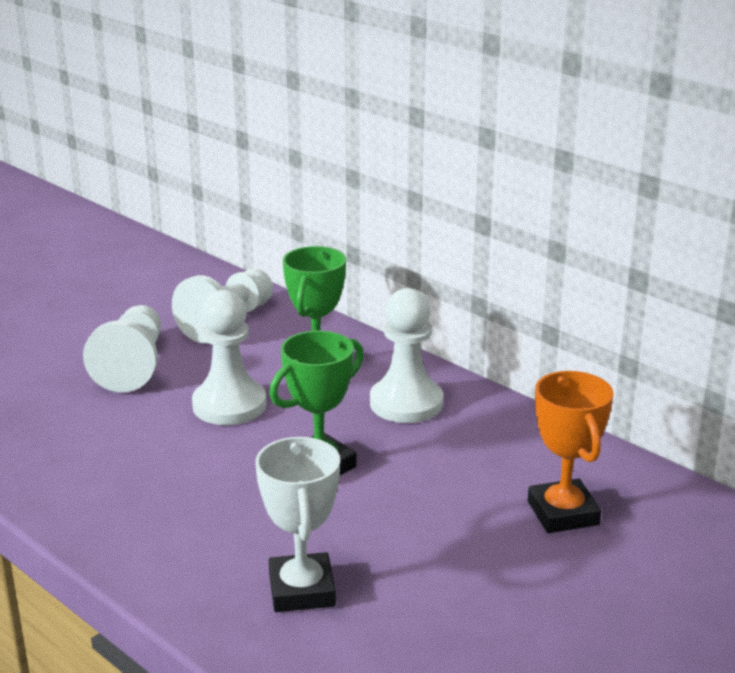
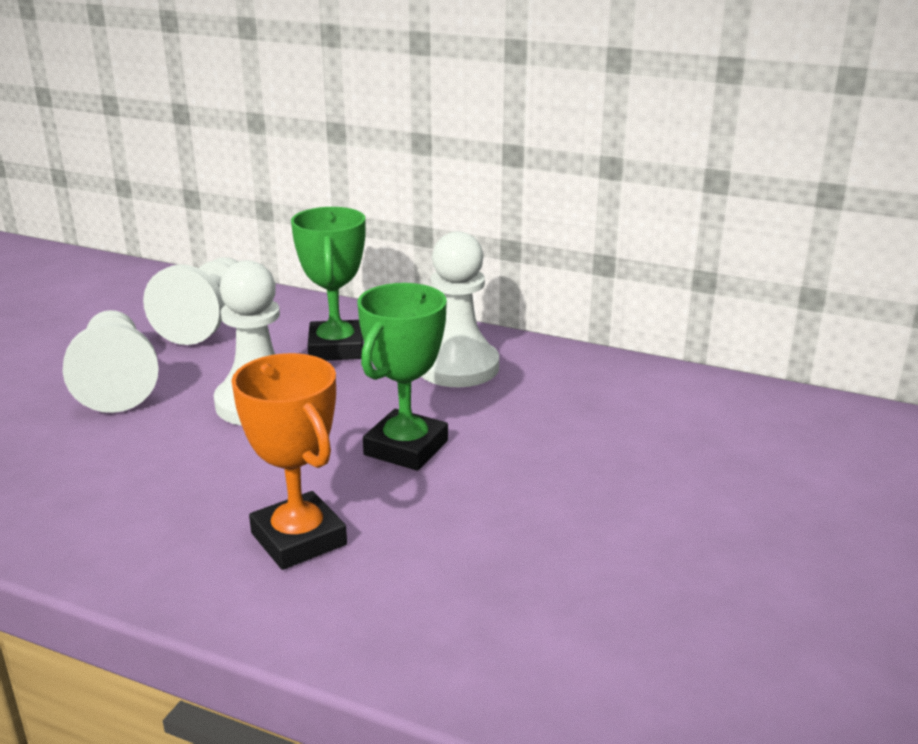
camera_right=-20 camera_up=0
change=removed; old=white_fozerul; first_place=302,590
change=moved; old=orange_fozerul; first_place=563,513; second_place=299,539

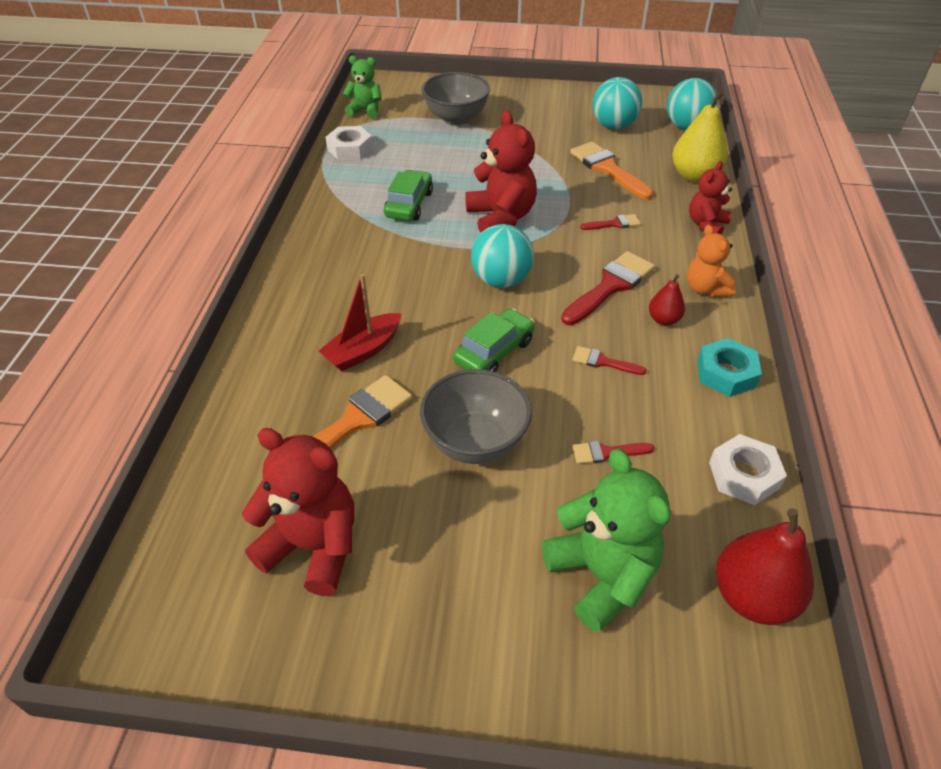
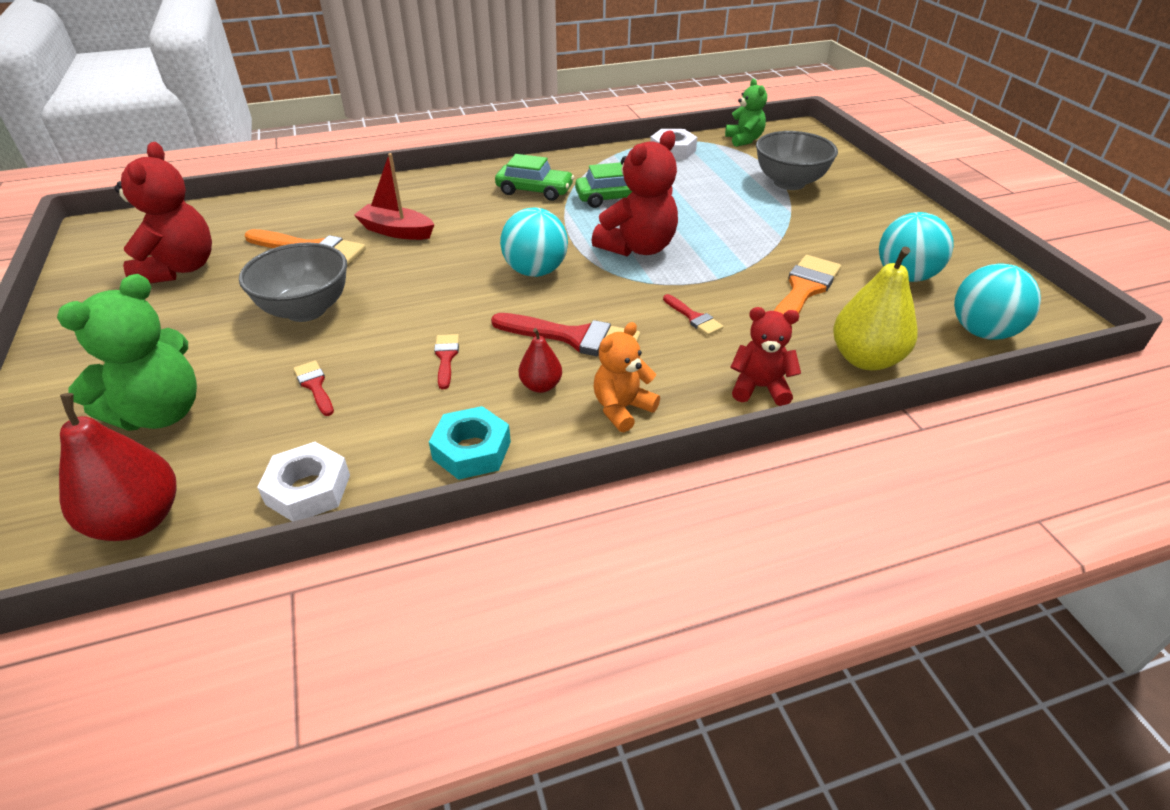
camera_right=65 camera_up=-5
change=moved; old=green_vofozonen; first_place=494,351; second_place=534,190

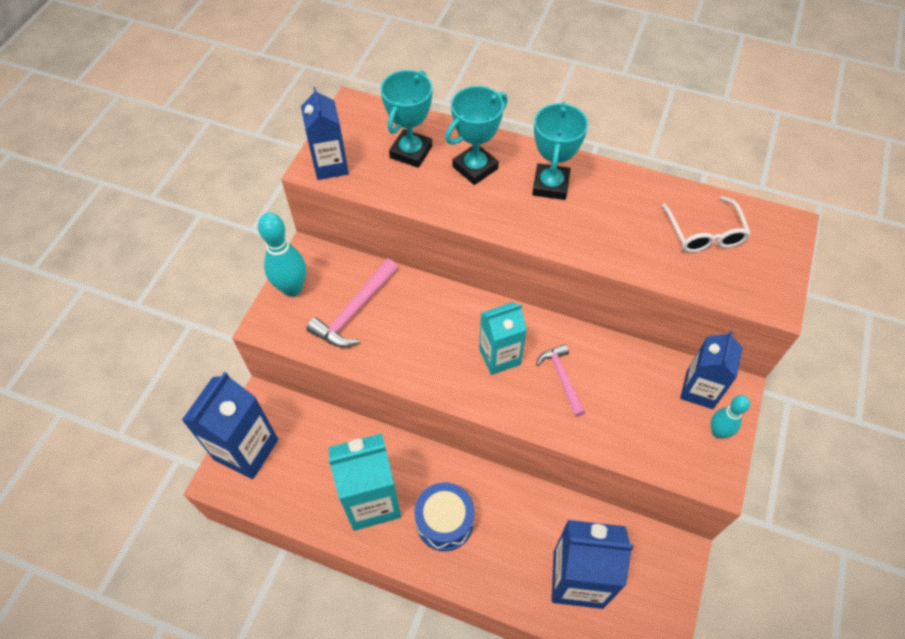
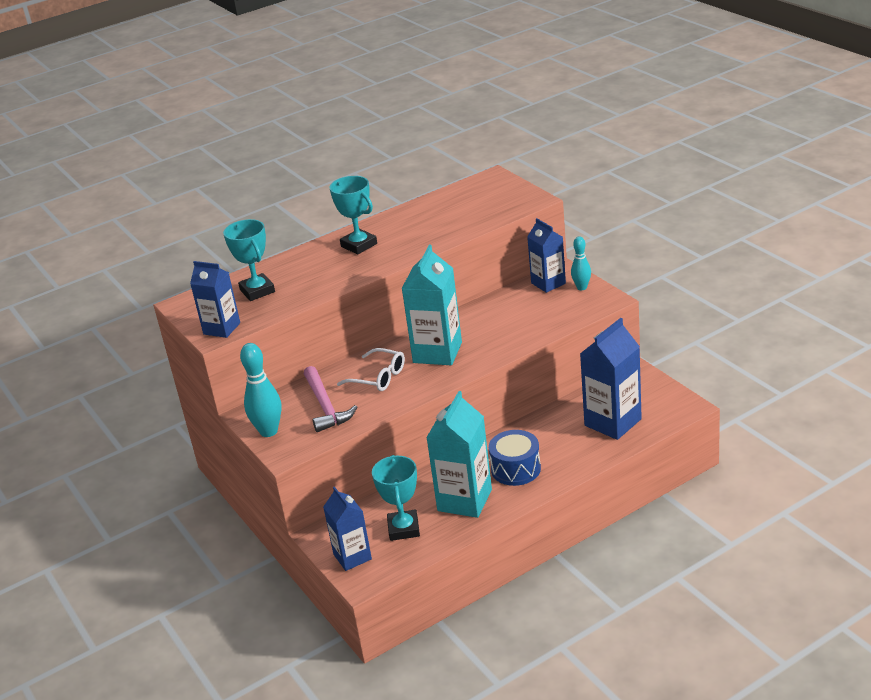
camera_right=-50 camera_up=-25
change=resized; old=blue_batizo; first_place=246,449; second_place=352,557; factor=0.65
change=moved; old=turquoise_fozerul; first_place=475,168; second_place=403,529
change=resized; old=turquoise_batizo; first_place=499,356; second_place=437,352; factor=1.53
change=removed; old=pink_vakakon; first_place=562,377
change=moved; old=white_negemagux; first_place=704,233; second_place=378,377

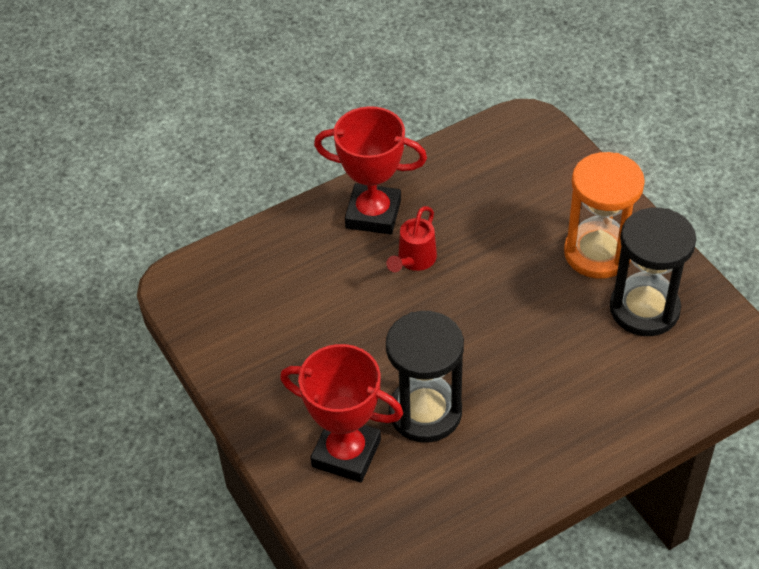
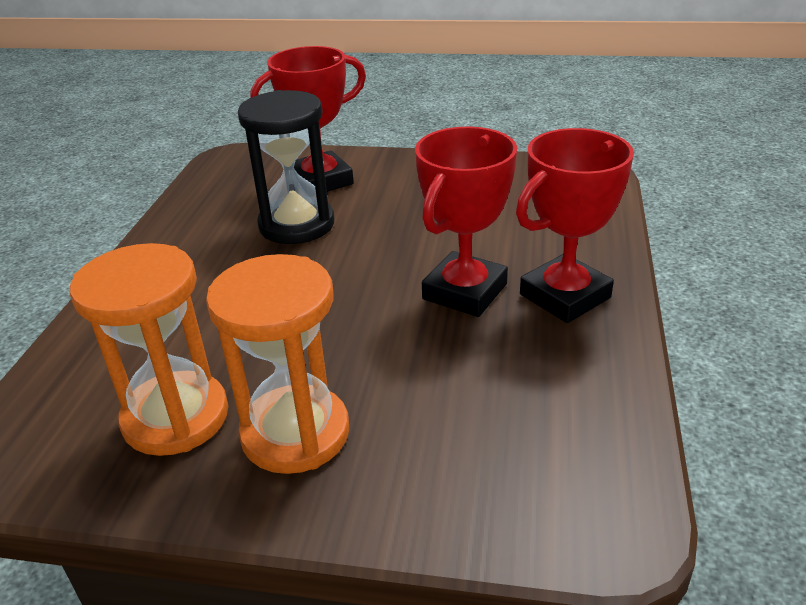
camera_right=130 camera_up=-15
change=replaced; old=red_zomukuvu; new=red_fozerul; first_place=414,261; second_place=464,292
change=recoloured; old=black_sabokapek; new=orange_sabokapek; first_place=644,309; second_place=176,417

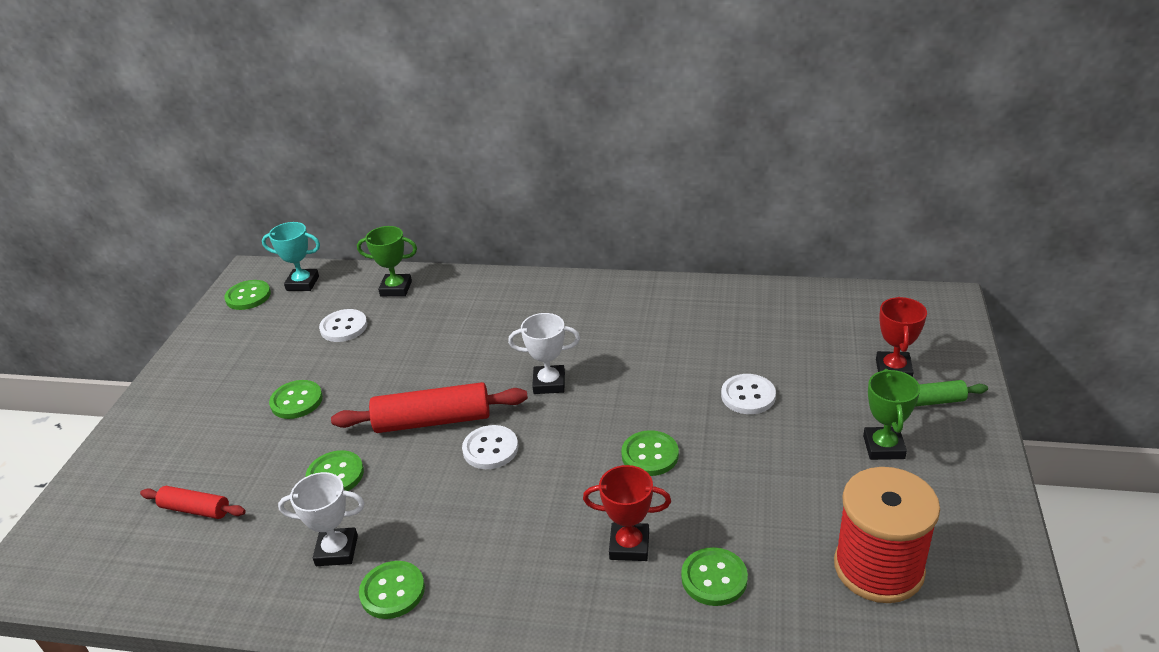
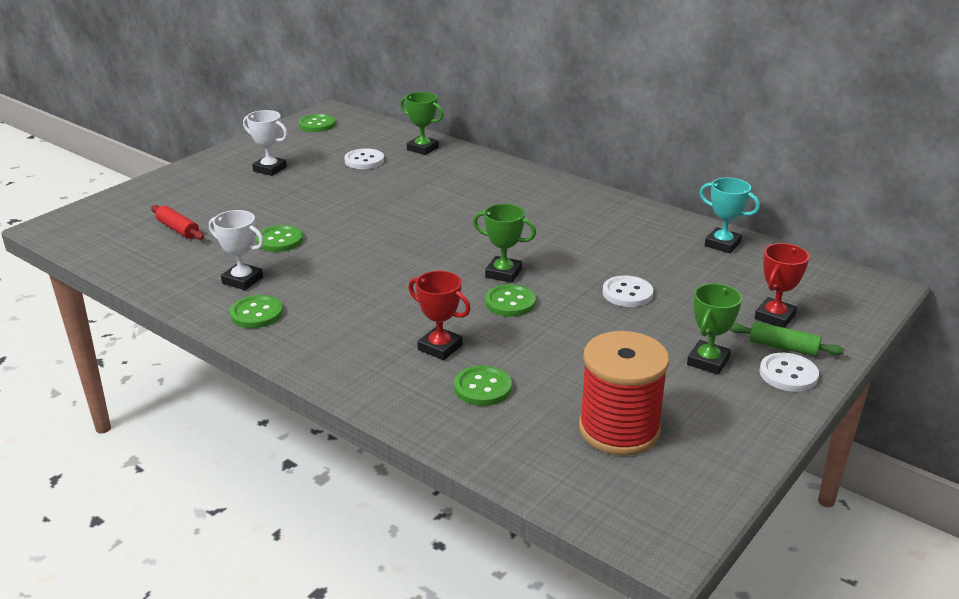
camera_right=25 camera_up=-5
change=moved; old=turquoise_fozerul; first_place=302,283; second_place=722,244
change=removed; old=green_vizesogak; first_place=296,401
change=removed; old=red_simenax; first_place=433,421
change=moved; old=white_vizesogak; first_place=490,449; second_place=788,374
change=moved; old=white_fozerul; first_place=549,383; second_place=270,169
change=added; new=green_fozerul; second_place=503,273

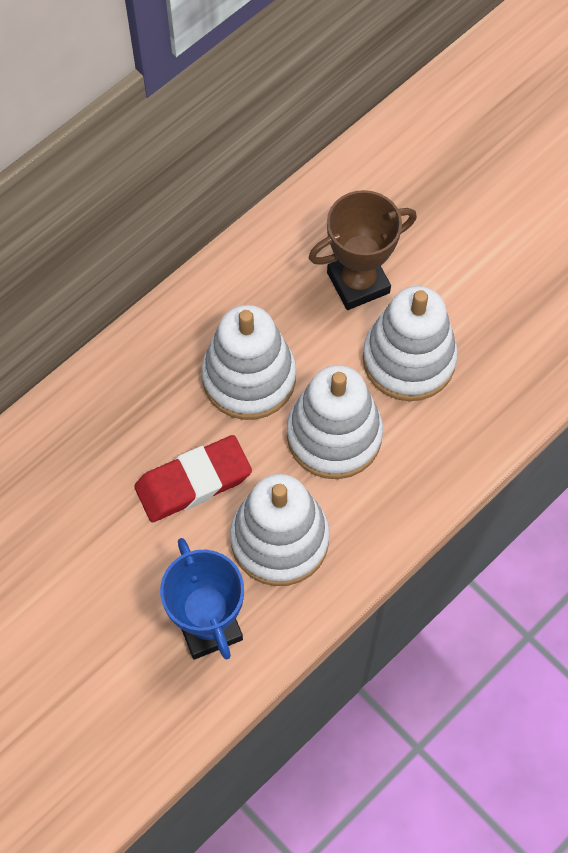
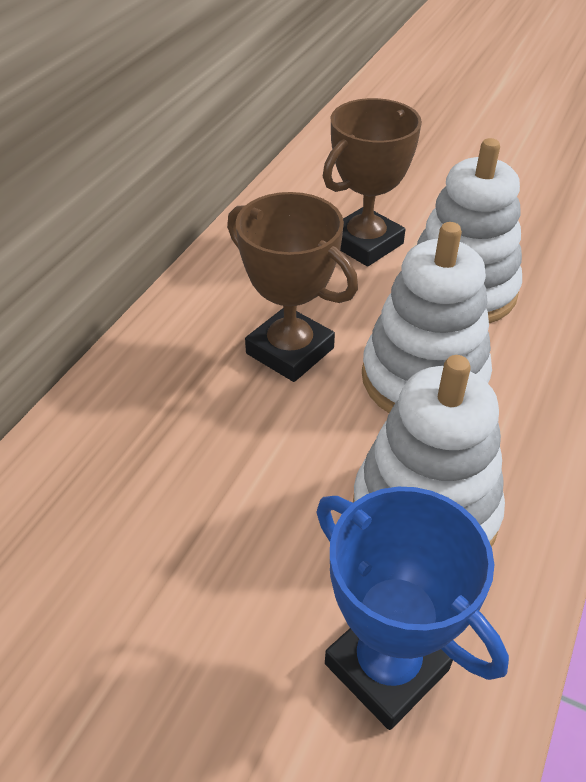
camera_right=-20 camera_up=-20
change=removed; old=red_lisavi; first_place=193,482
change=replaced; old=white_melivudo; new=brown_fozerul; first_place=249,378; second_place=290,351

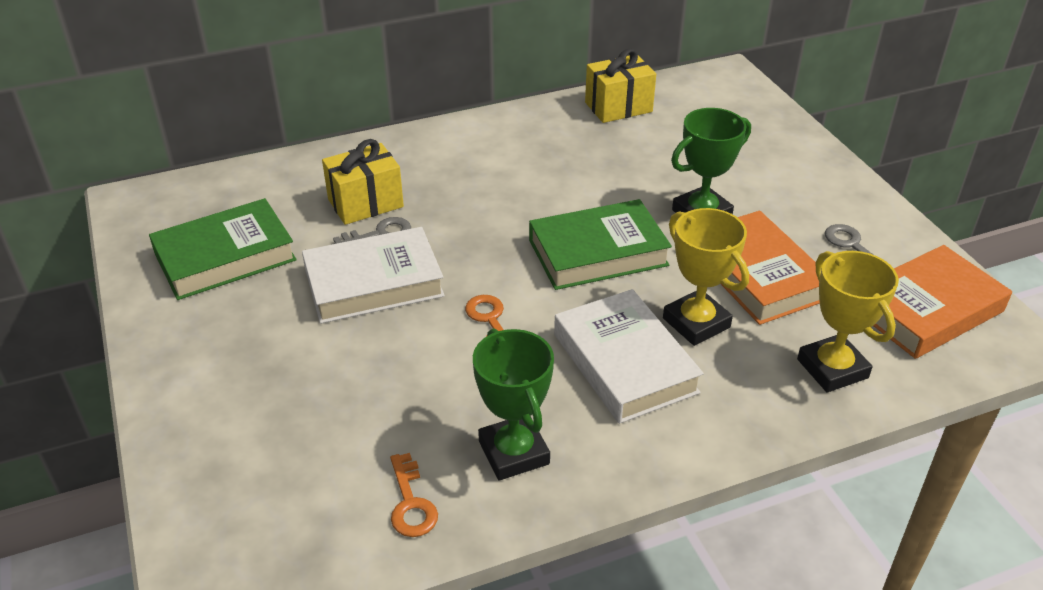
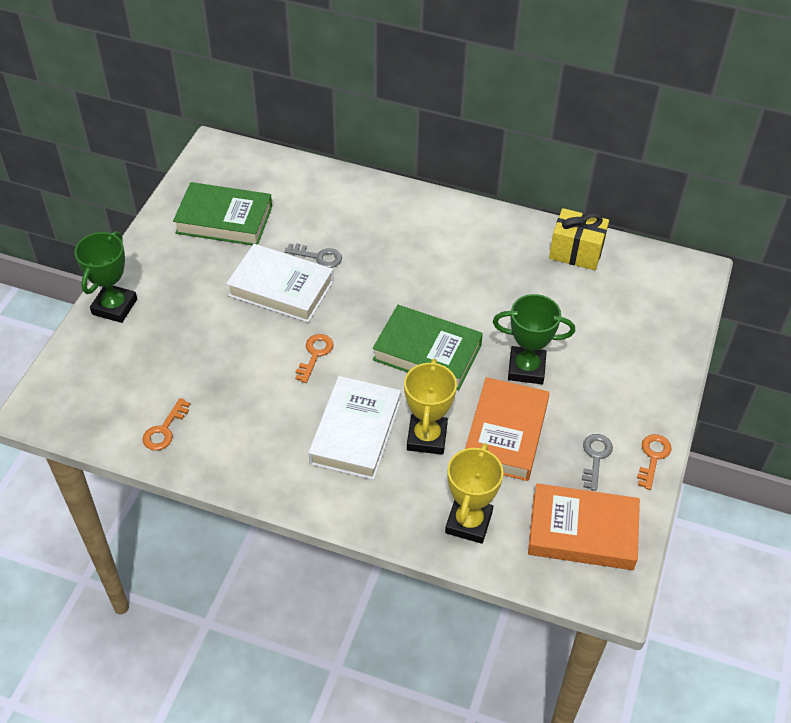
camera_right=40 camera_up=10
change=removed; old=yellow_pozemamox; first_place=365,203
change=moved; old=green_fozerul; first_place=514,452; second_place=114,307
change=added; new=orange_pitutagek; second_place=653,457

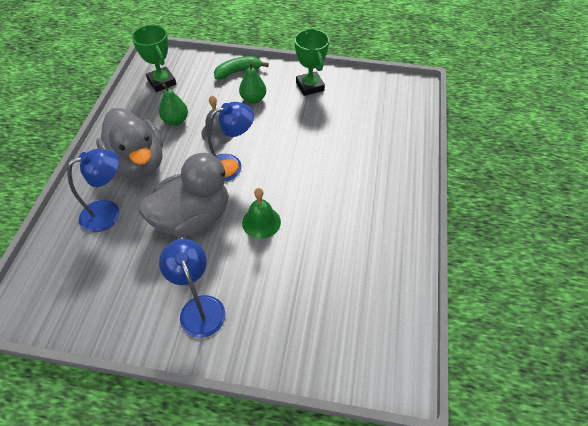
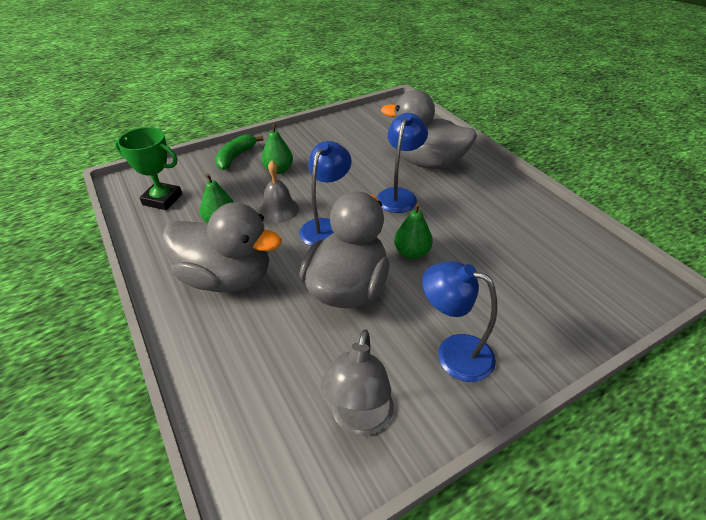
camera_right=-40 camera_up=-10
change=moved; old=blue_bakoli; first_place=108,212; second_place=399,195
change=replaced; old=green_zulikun; new=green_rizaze; first_place=261,222; second_place=411,252
change=removed; old=green_fozerul; first_place=310,86
change=added; new=grey_bakoli; second_place=359,420
change=added; new=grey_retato; second_place=427,163

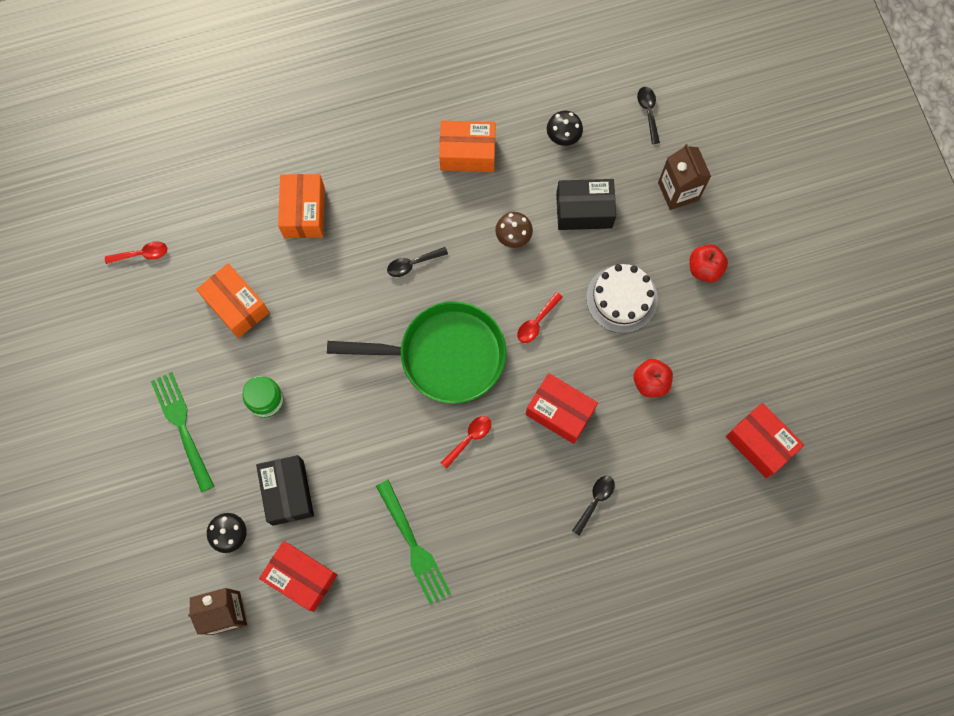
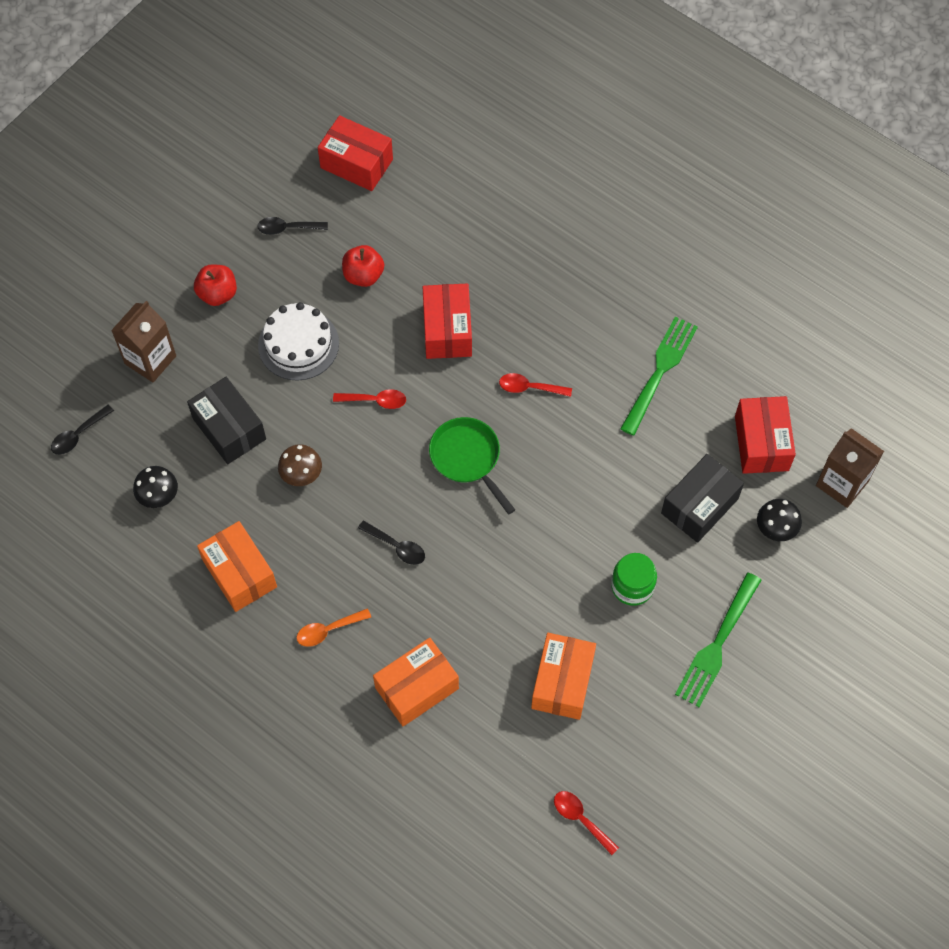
camera_right=-125 camera_up=-10
change=resized; old=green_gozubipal; first_place=444,355; second_place=467,458; factor=0.59
change=moved; old=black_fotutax; first_place=595,501; second_place=287,228
change=turned; old=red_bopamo; first_place=760,443; second_place=356,163; degrees=-75
change=added; new=orange_fotutax; second_place=328,630

